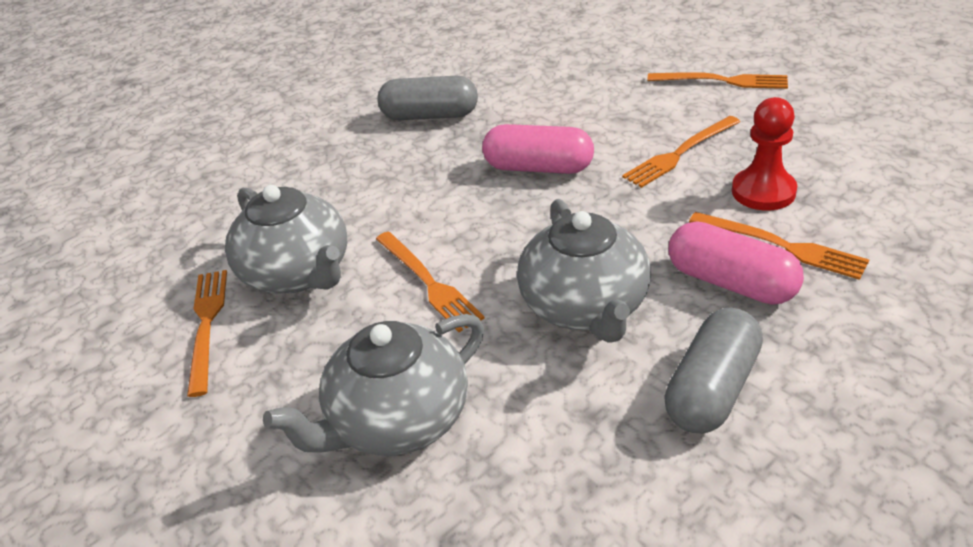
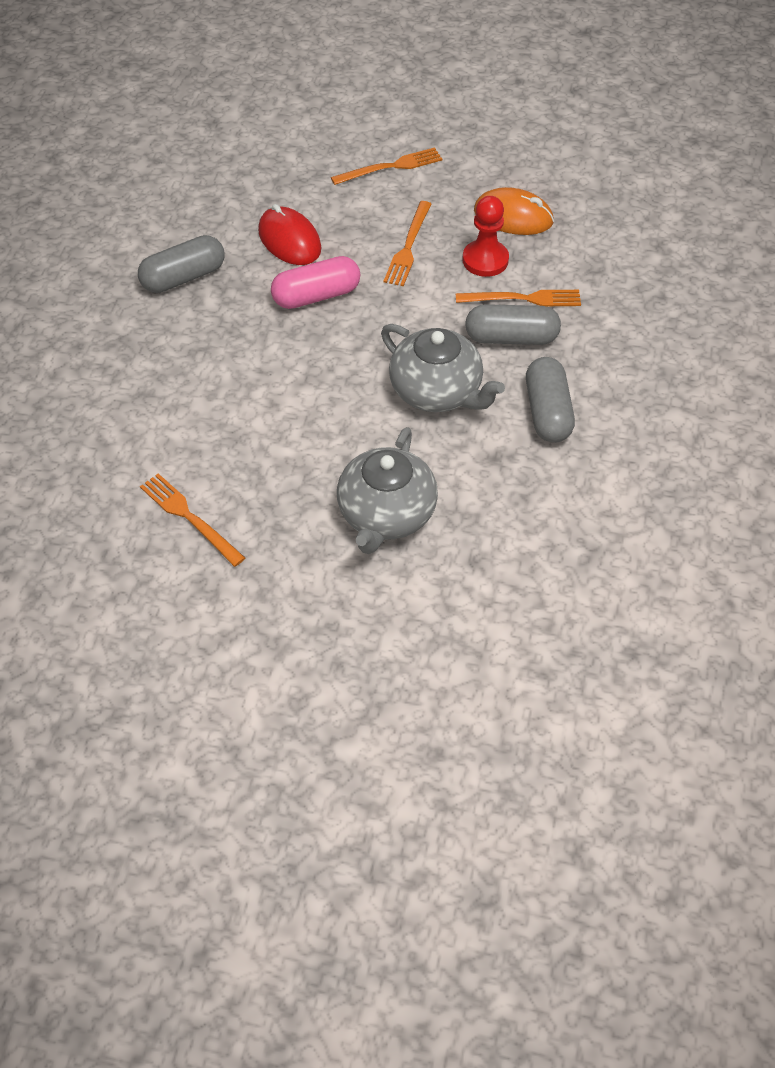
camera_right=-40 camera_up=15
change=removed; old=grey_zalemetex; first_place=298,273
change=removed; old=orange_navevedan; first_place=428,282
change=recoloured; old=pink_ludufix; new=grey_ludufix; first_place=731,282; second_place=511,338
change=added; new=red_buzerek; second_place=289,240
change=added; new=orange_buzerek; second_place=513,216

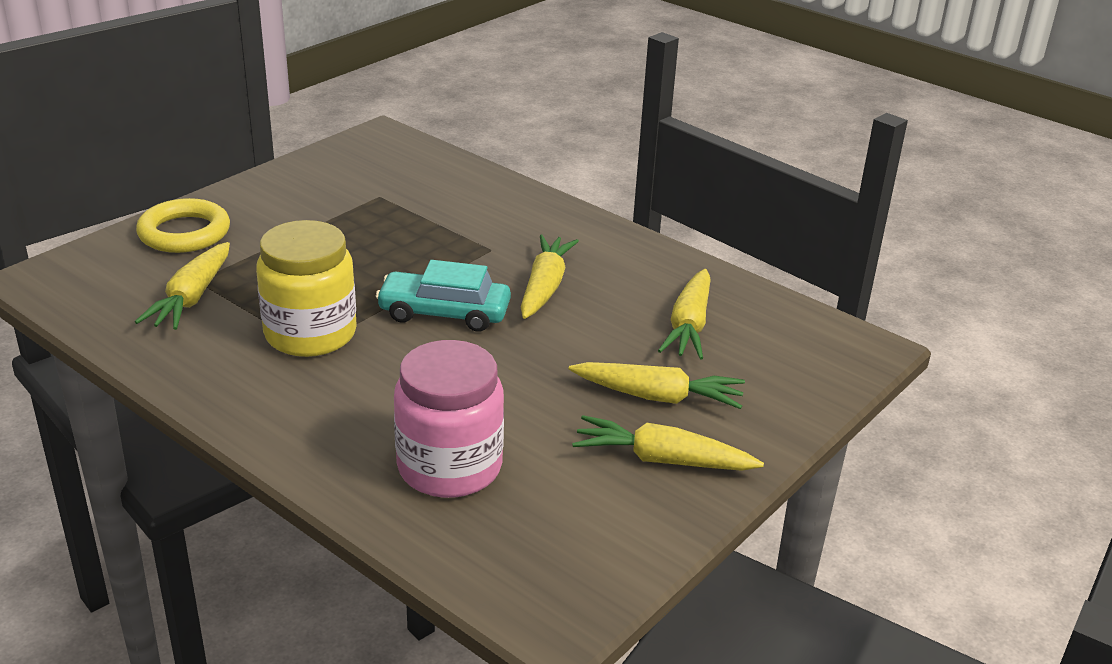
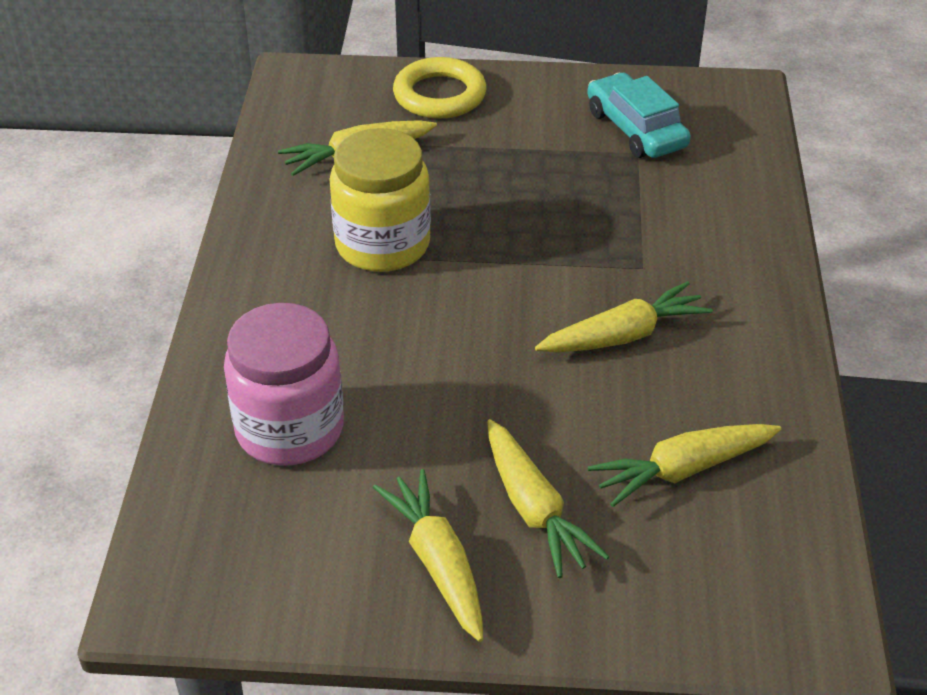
camera_right=55 camera_up=10
change=moved; old=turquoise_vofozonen; first_place=444,313; second_place=636,129

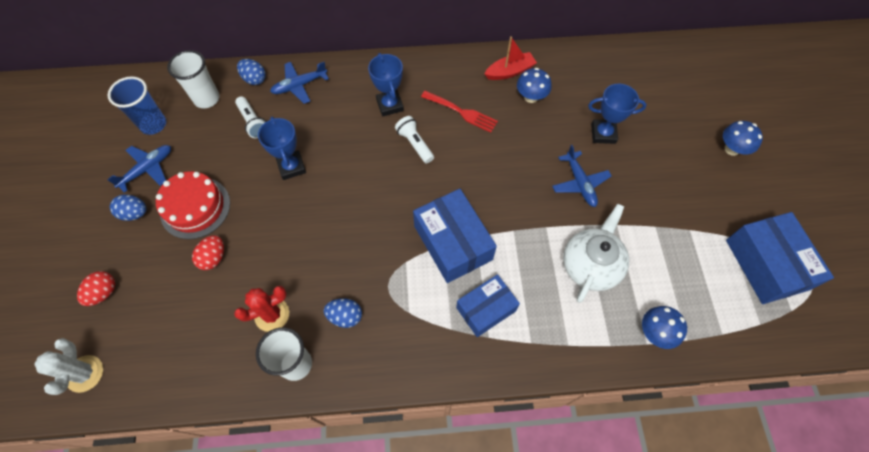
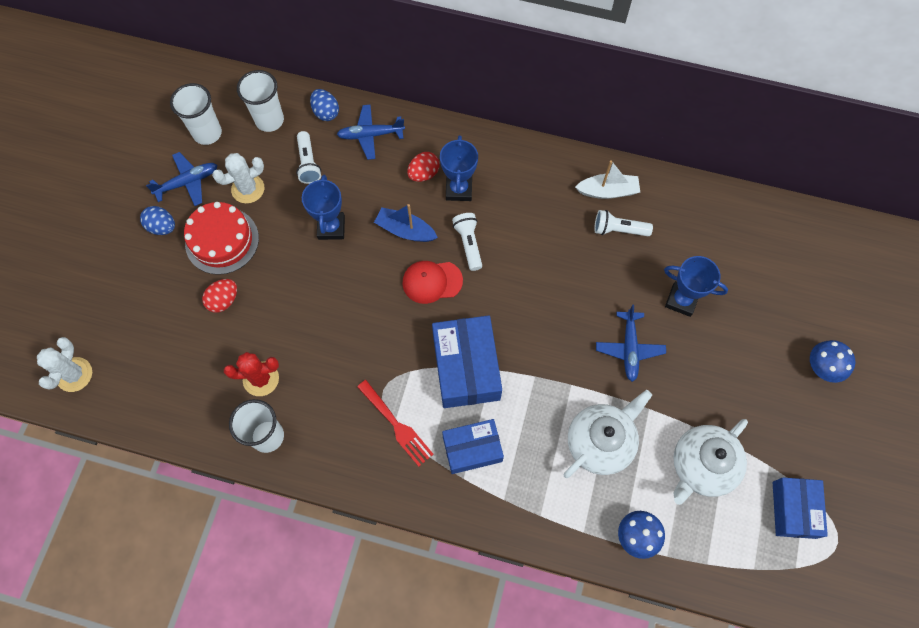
camera_right=20 camera_up=5
change=moved; old=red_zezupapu; first_place=104,293; second_place=423,174
change=recoloured; old=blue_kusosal; new=white_kusosal; first_place=153,124; second_place=207,133
change=removed; old=blue_zezupapu; first_place=345,316
change=moved; old=red_navevedan; first_place=462,112; second_place=397,425
change=recoloured; old=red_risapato; new=white_risapato; first_place=509,72; second_place=607,191
change=replaced; old=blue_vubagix; new=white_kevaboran; first_place=531,97; second_place=618,230
change=resized; old=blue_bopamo; first_place=766,264; second_place=793,509; factor=0.66
change=added; new=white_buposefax; second_place=248,189
change=added; new=blue_risapato; second_place=405,230
change=added; new=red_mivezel; second_place=432,282
change=added; new=white_zalemetex; second_place=701,466

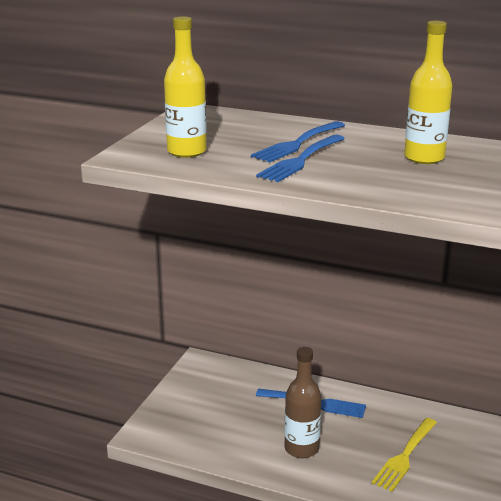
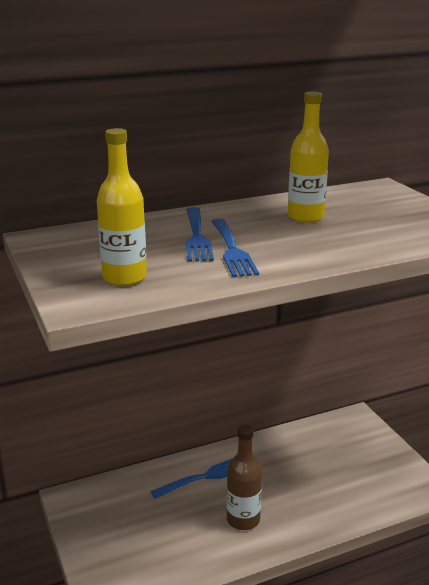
camera_right=-45 camera_up=0
change=removed; old=yellow_navevedan; first_place=405,456

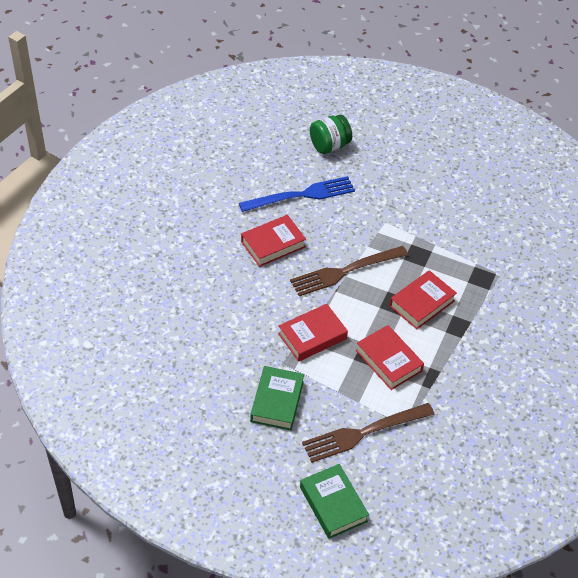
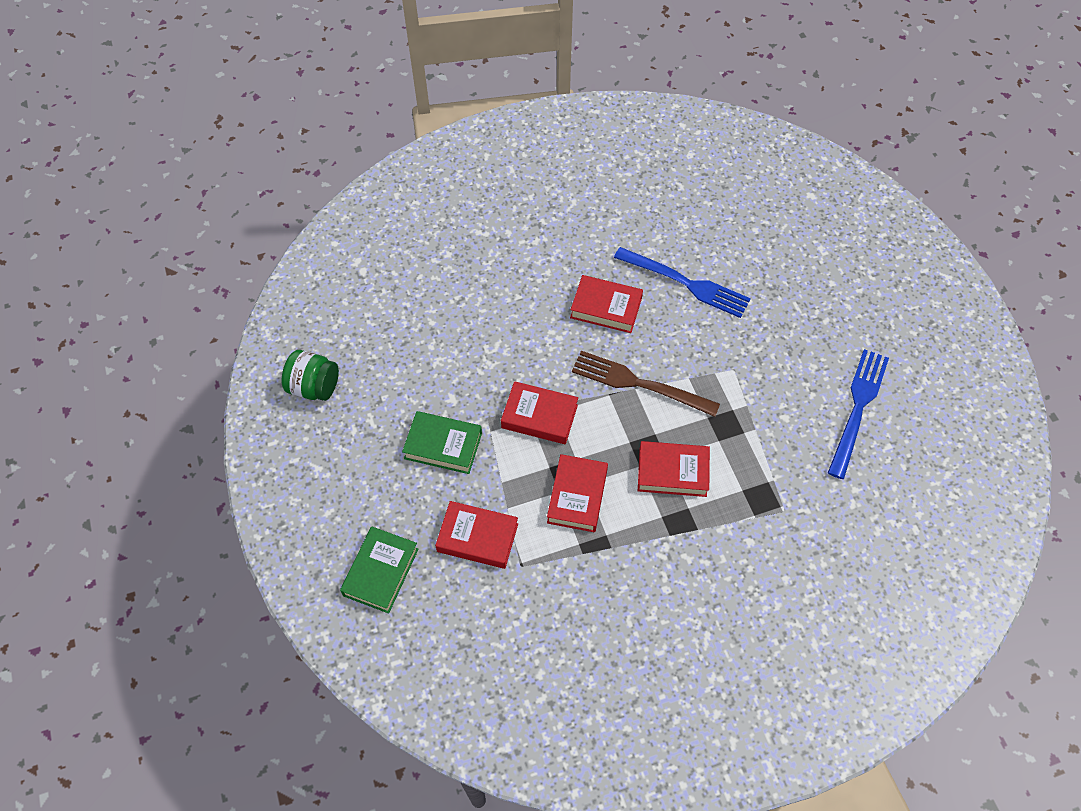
camera_right=50 camera_up=10
change=turned; old=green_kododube; first_place=277,401; second_place=443,446; degrees=45
change=replaced; old=brown_navevedan; new=red_kododube; first_place=363,433; second_place=477,537
change=moved; old=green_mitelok; first_place=329,146; second_place=314,387
change=added; new=blue_navevedan; second_place=857,407

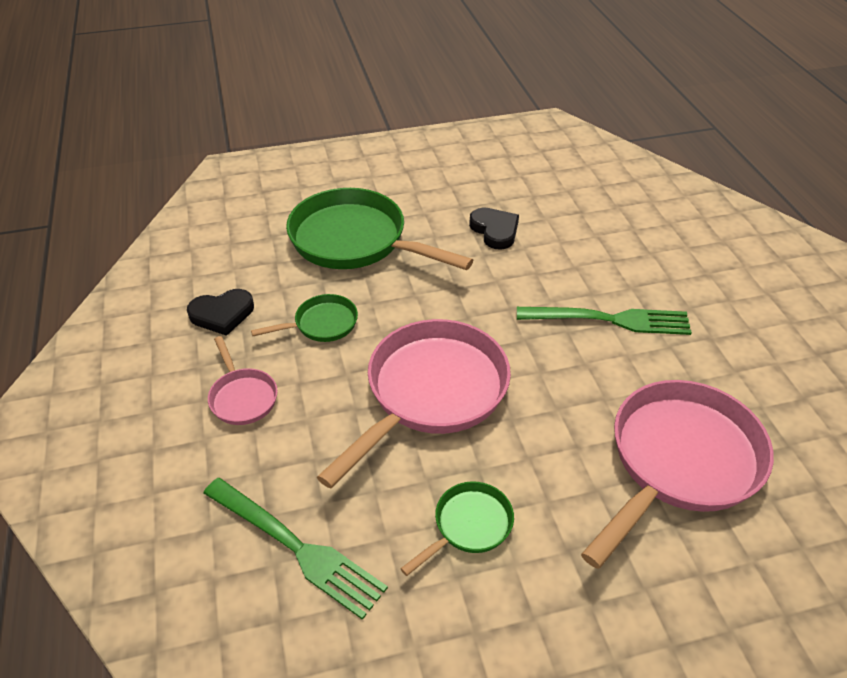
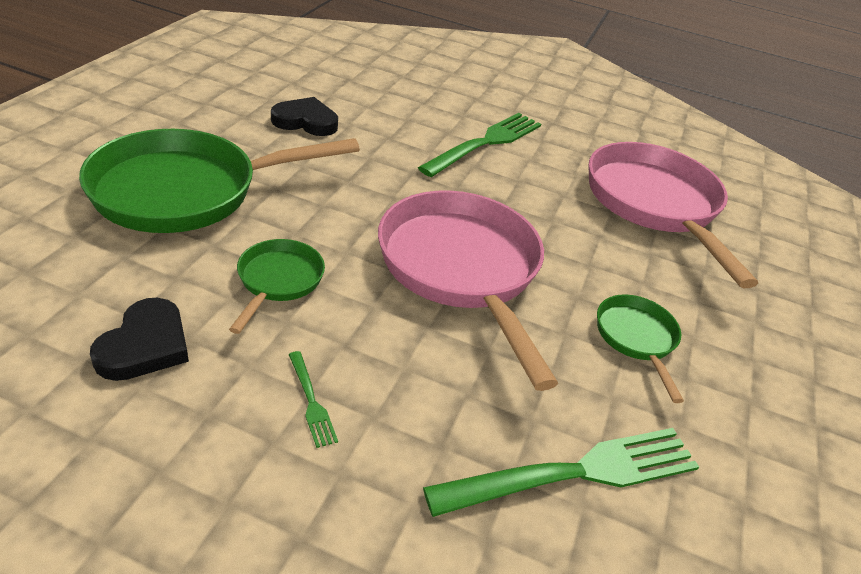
camera_right=-60 camera_up=-5
change=replaced; old=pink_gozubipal; new=green_navevedan; first_place=242,397; second_place=311,402

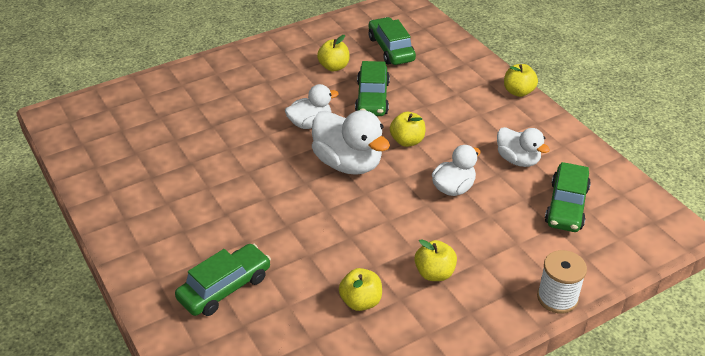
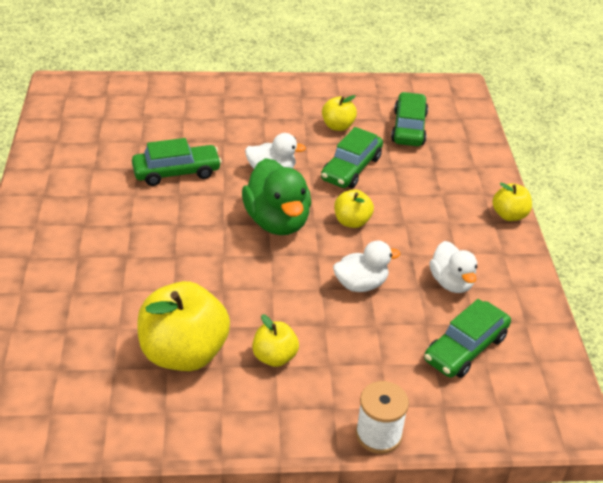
camera_right=25 camera_up=0
change=moved; old=green_vofozonen; first_place=225,288; second_place=177,172
change=recoloured; old=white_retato; new=green_retato; first_place=348,163; second_place=277,221
change=resized; old=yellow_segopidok; first_place=361,301; second_place=184,353; factor=1.95

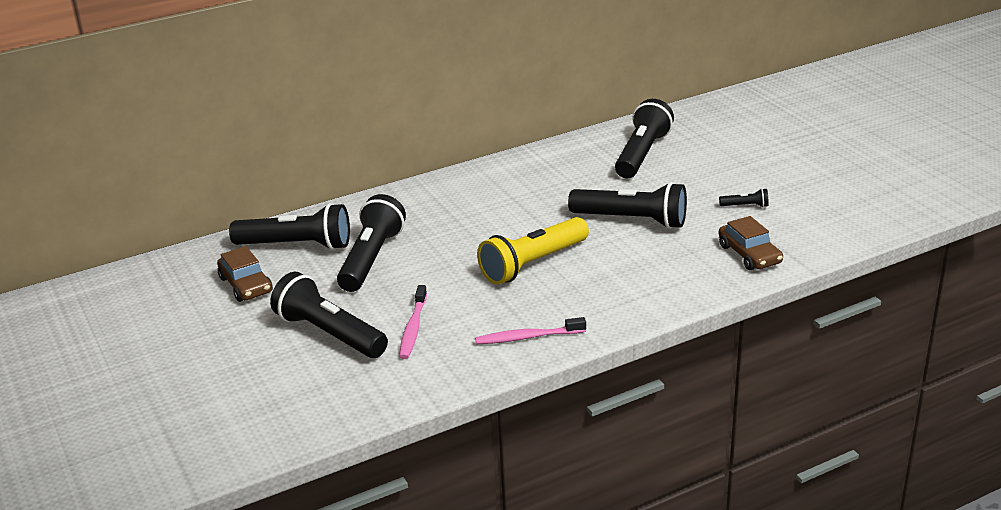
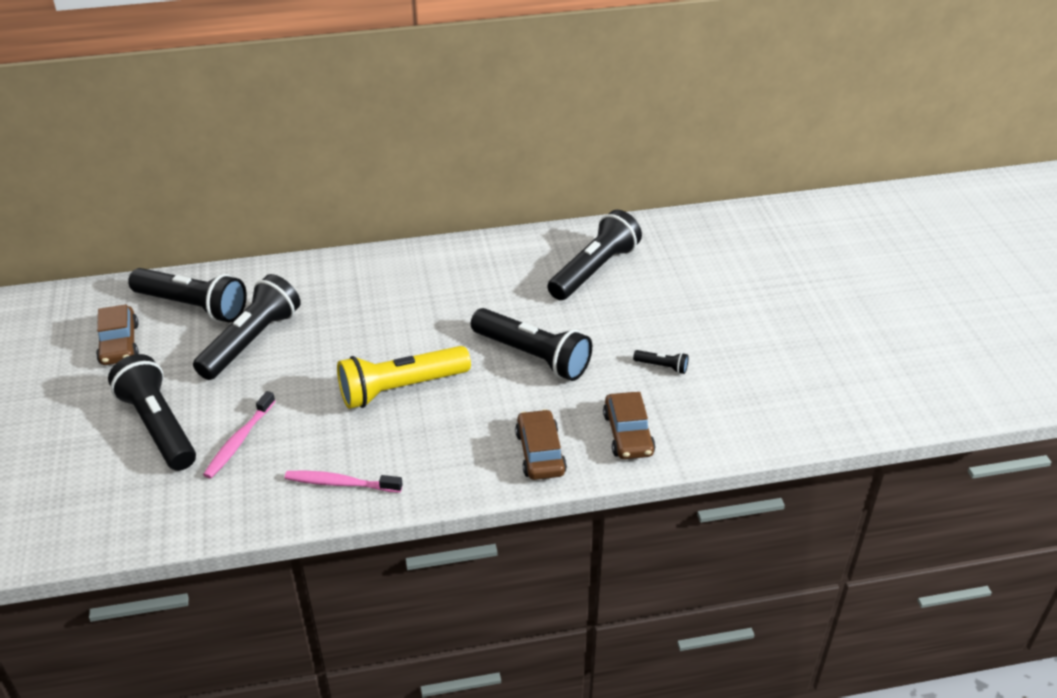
camera_right=15 camera_up=10
change=added; new=brown_vofozonen; second_place=540,453

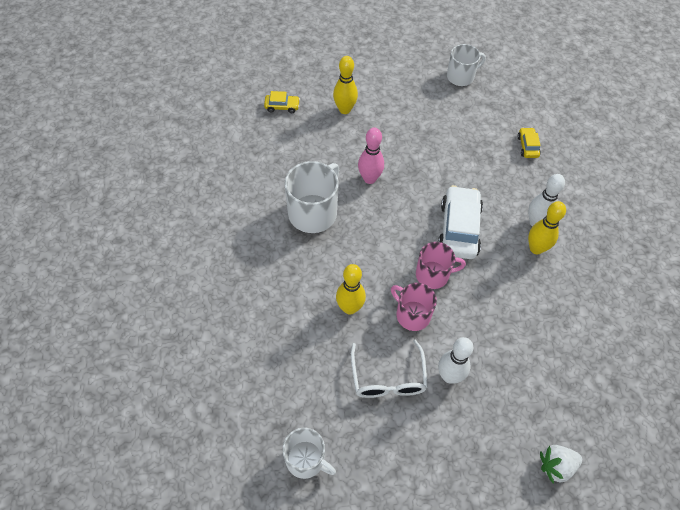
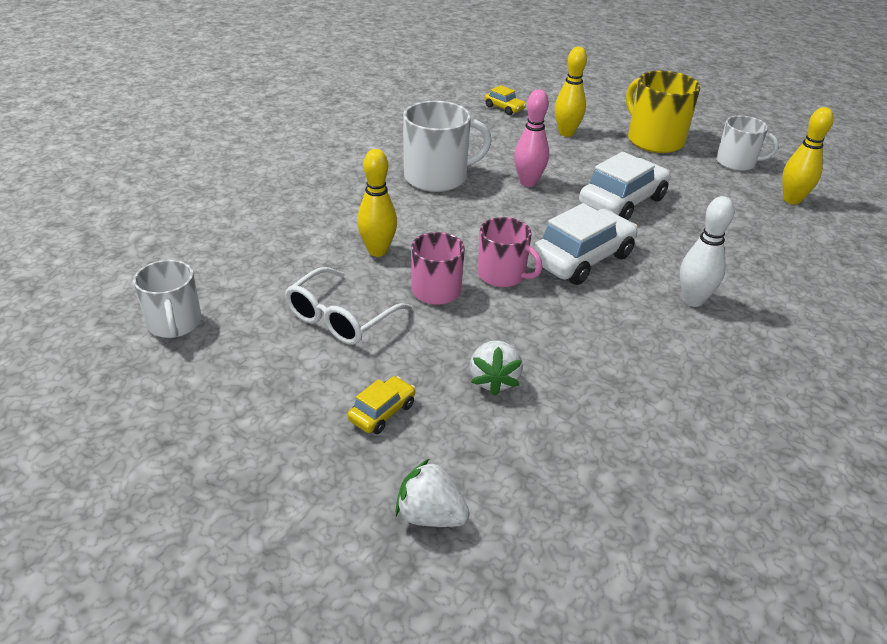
camera_right=40 camera_up=-20
change=removed; old=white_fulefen; first_place=449,376
change=moved; old=yellow_vofozonen; first_place=527,146; second_place=382,412
change=moved; old=yellow_fulefen; first_place=536,248; second_place=791,200
change=added; new=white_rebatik; second_place=494,380
change=added; new=white_vofozonen; second_place=622,202
change=added; new=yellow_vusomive; second_place=654,140

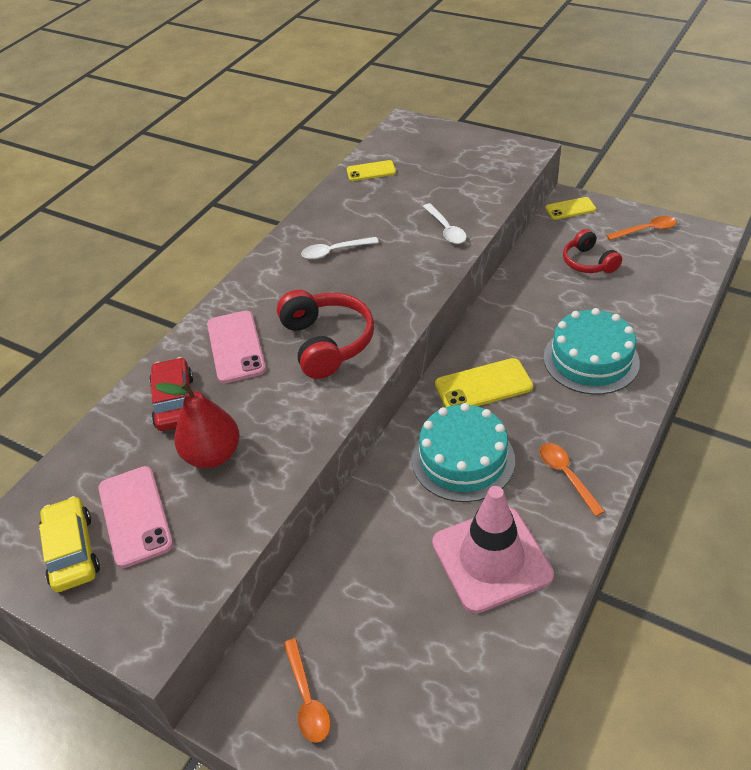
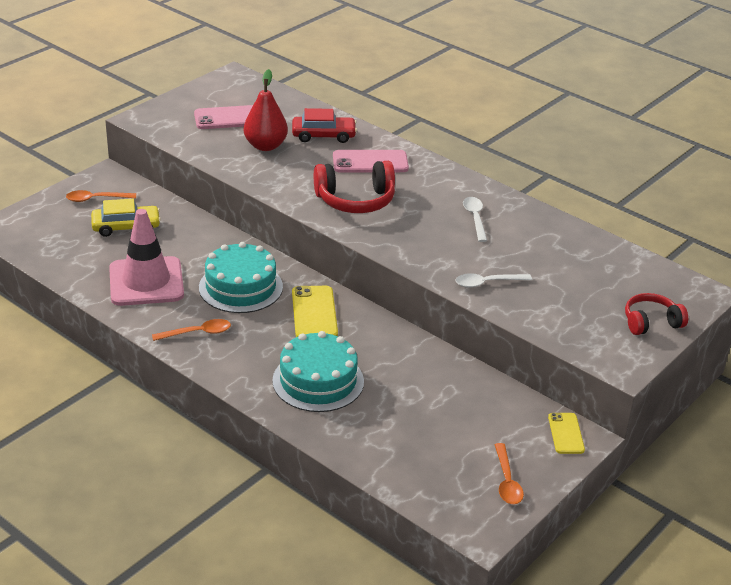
camera_right=95 camera_up=-10
change=moved; old=yellow_vofozonen; first_place=72,551; second_place=126,227
change=removed; old=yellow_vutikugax; first_place=371,171
change=moved; old=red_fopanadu; first_place=588,262; second_place=651,322

